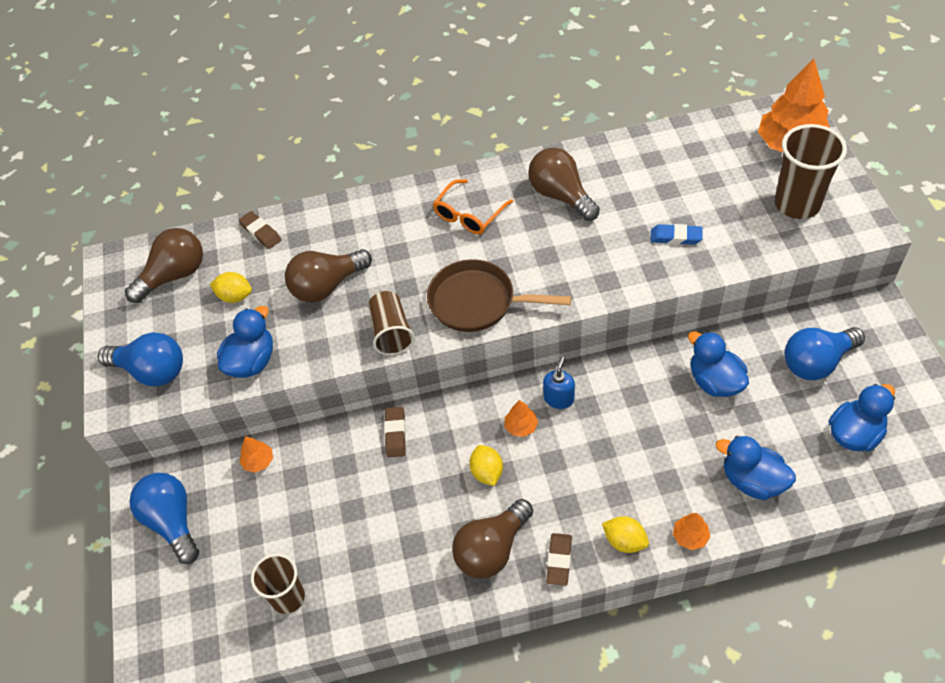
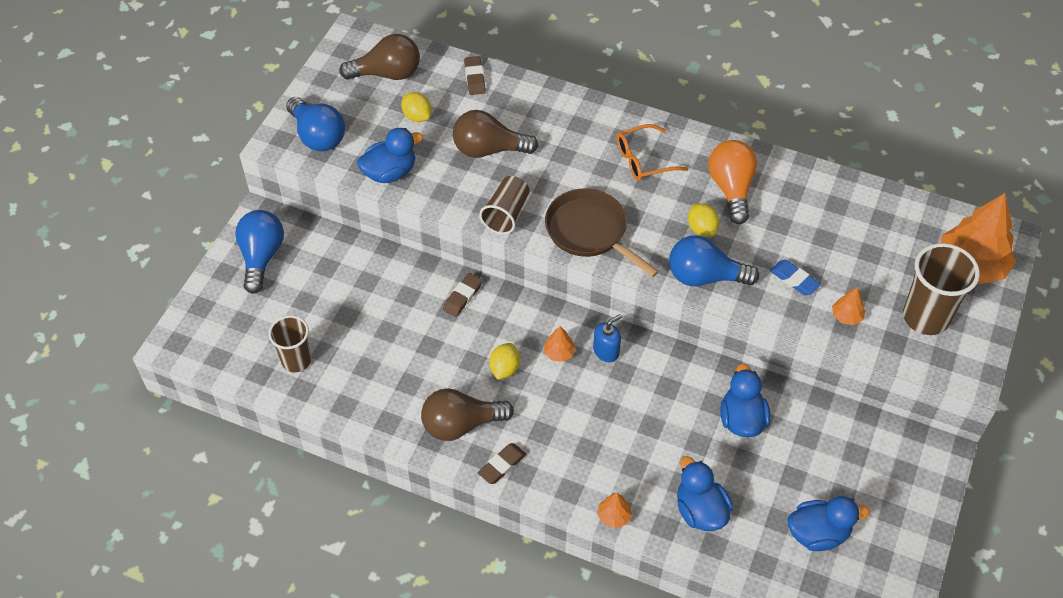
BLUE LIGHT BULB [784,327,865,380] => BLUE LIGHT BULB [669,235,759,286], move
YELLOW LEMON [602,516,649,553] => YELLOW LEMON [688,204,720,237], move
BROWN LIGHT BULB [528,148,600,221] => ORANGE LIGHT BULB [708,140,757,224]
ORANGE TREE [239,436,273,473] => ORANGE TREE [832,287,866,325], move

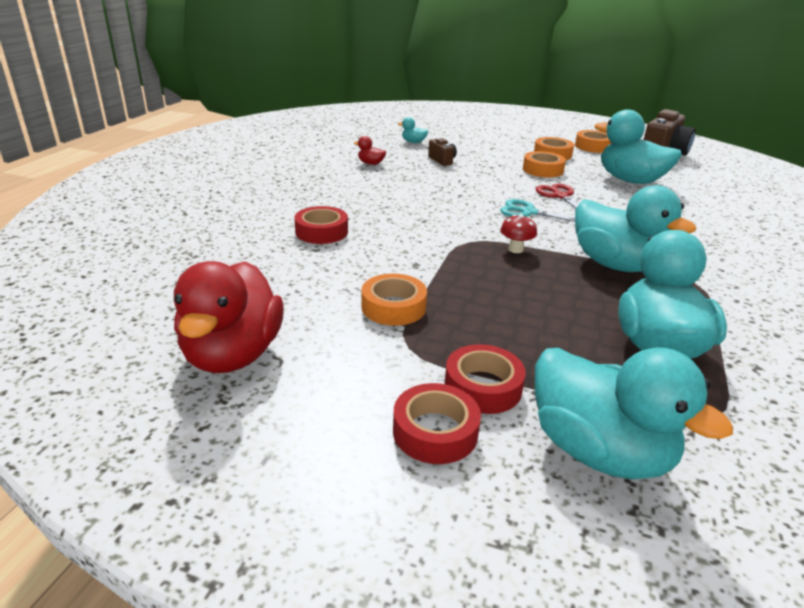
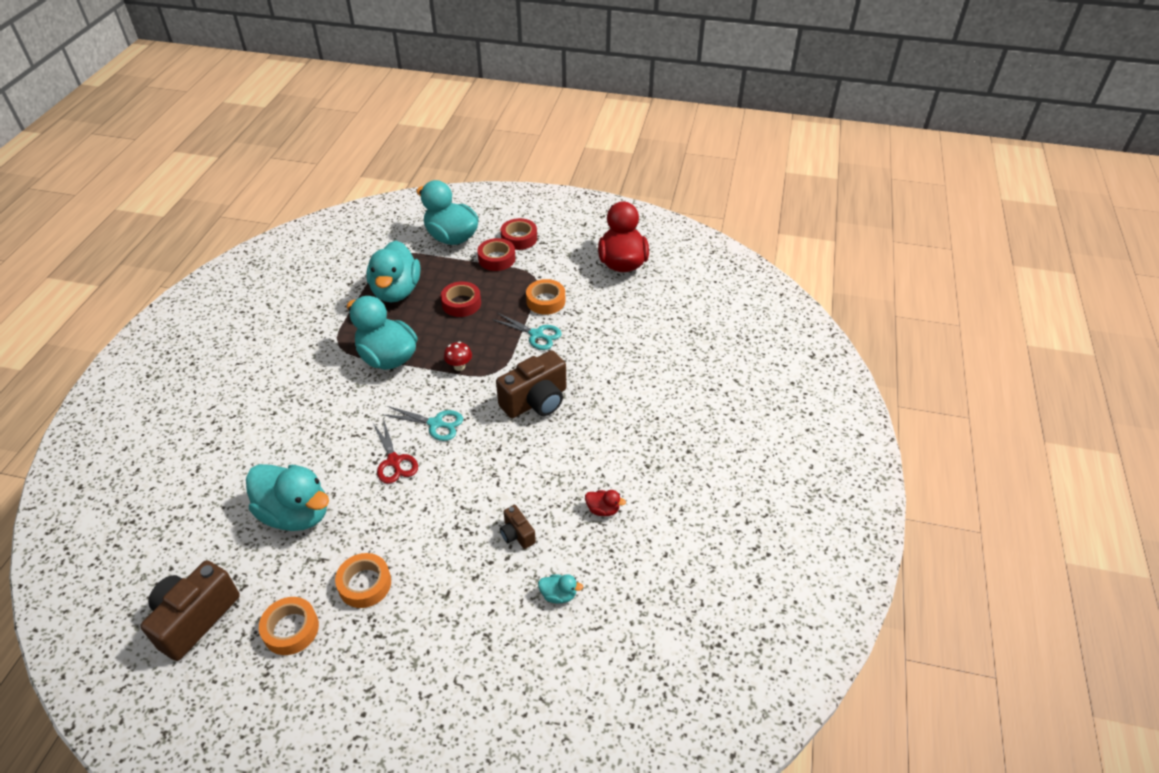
RED TAPE [294,206,348,244] => RED TAPE [441,281,481,317], move
nothing => TURQUOISE SCISSORS [492,313,562,350]
nothing => BROWN CAMERA [496,350,566,418]
ORANGE TAPE [523,151,566,178] => nothing

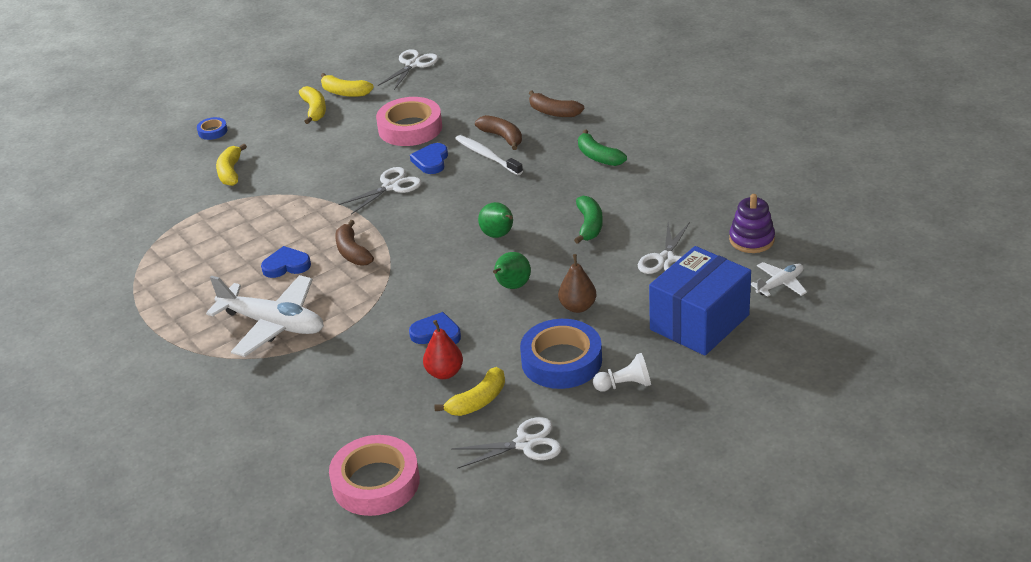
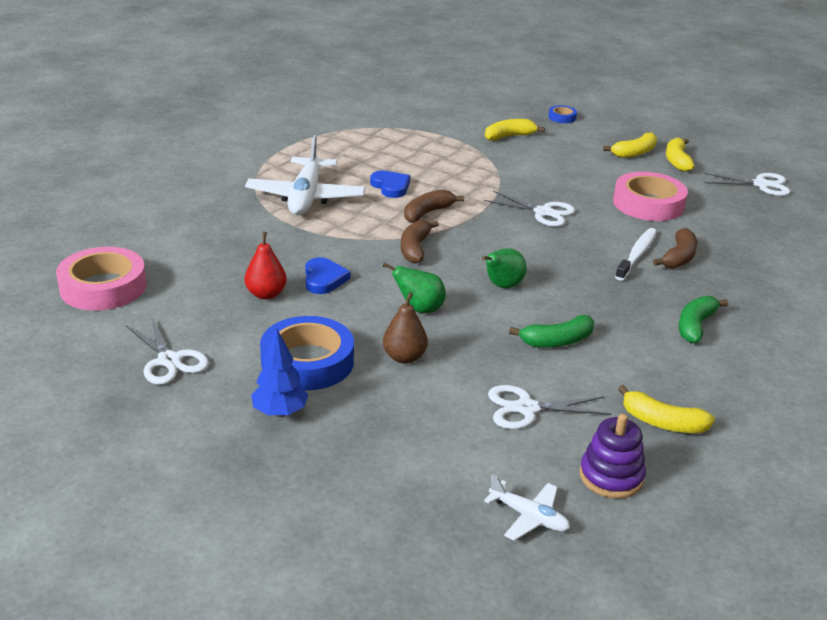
WHITE PAWN [593,353,651,392] => BLUE TREE [251,328,308,417]
BROWN BANANA [529,91,584,117] => BROWN BANANA [401,220,439,264], move
YELLOW BANANA [434,367,505,416] => YELLOW BANANA [618,385,715,433], move
BLUE HEART [410,143,448,174] => nothing
BLUE BOX [649,246,751,356] => nothing

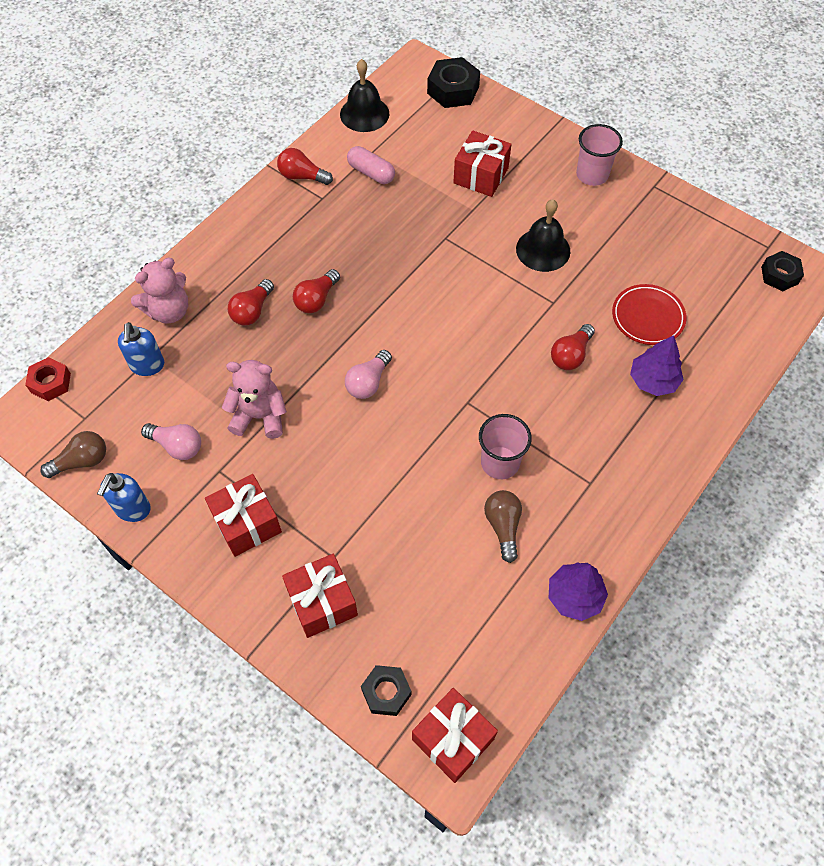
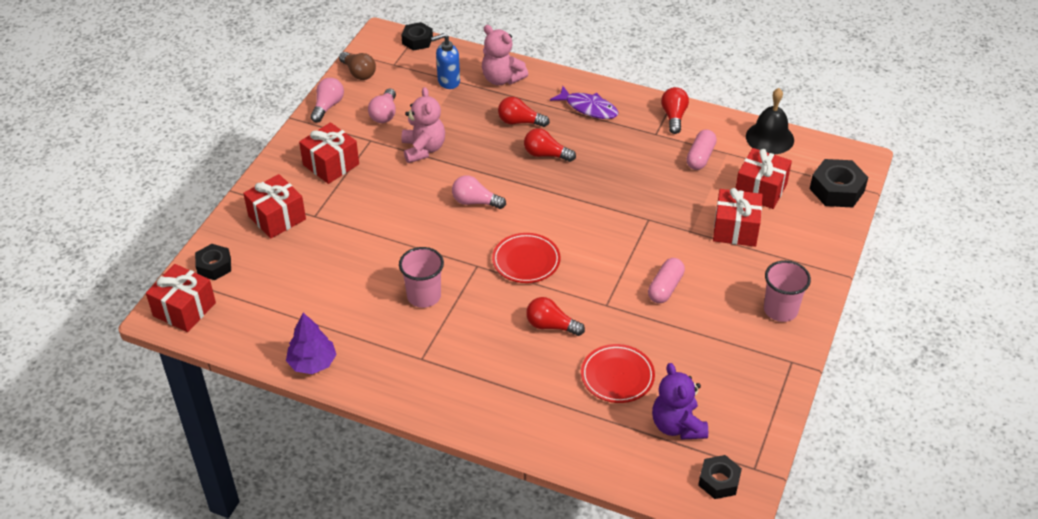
BLUE SOAP DISPENSER [97,473,151,522] => PINK LIGHT BULB [310,78,344,122]
RED NUT [25,357,71,401] => BLACK NUT [401,22,433,51]
nothing => RED PLATE [492,233,561,283]
nothing => PURPLE FISH [550,86,619,119]
BLACK BELL [516,199,570,272] => PINK CAPSULE [648,258,685,303]
nothing => PURPLE TEDDY BEAR [652,363,708,440]
nothing => RED GIFT [736,148,792,209]
BROWN LIGHT BULB [484,490,522,563] => nothing
PURPLE TREE [630,335,684,396] => nothing

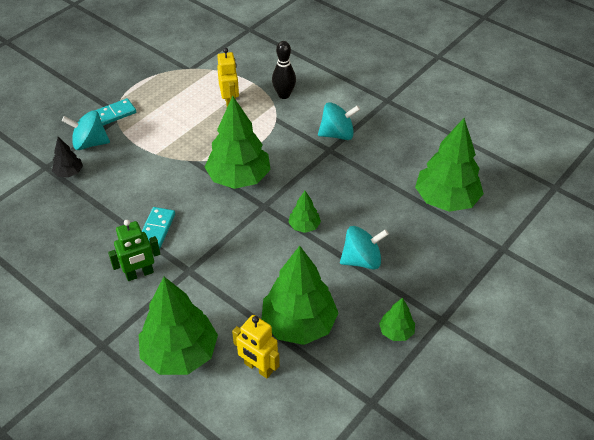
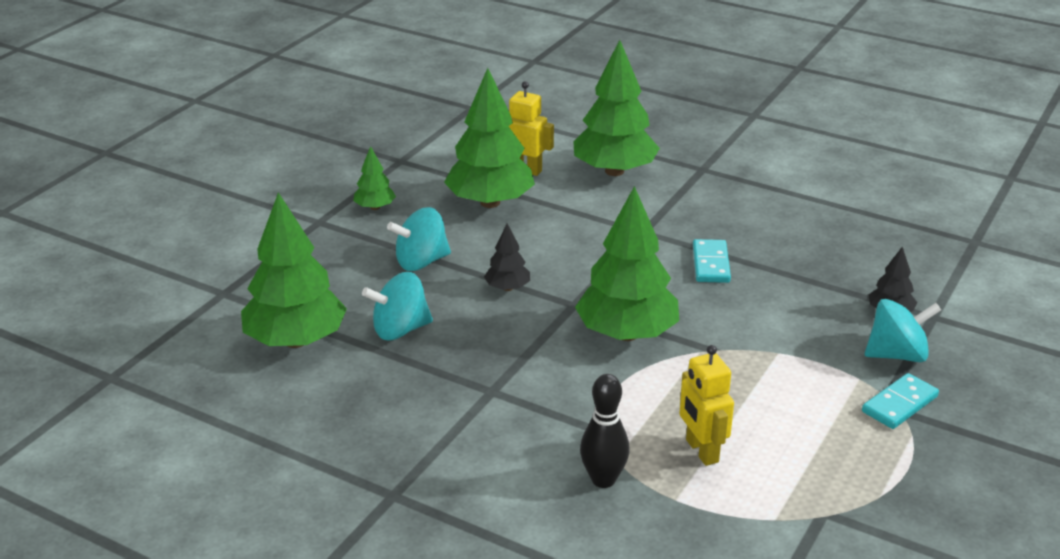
TURQUOISE SPINNING TOP [318,102,360,140] => TURQUOISE SPINNING TOP [362,272,433,340], move
GREEN TREE [288,191,321,233] => BLACK TREE [484,224,530,291]
GREEN ROBOT [108,220,160,281] => nothing

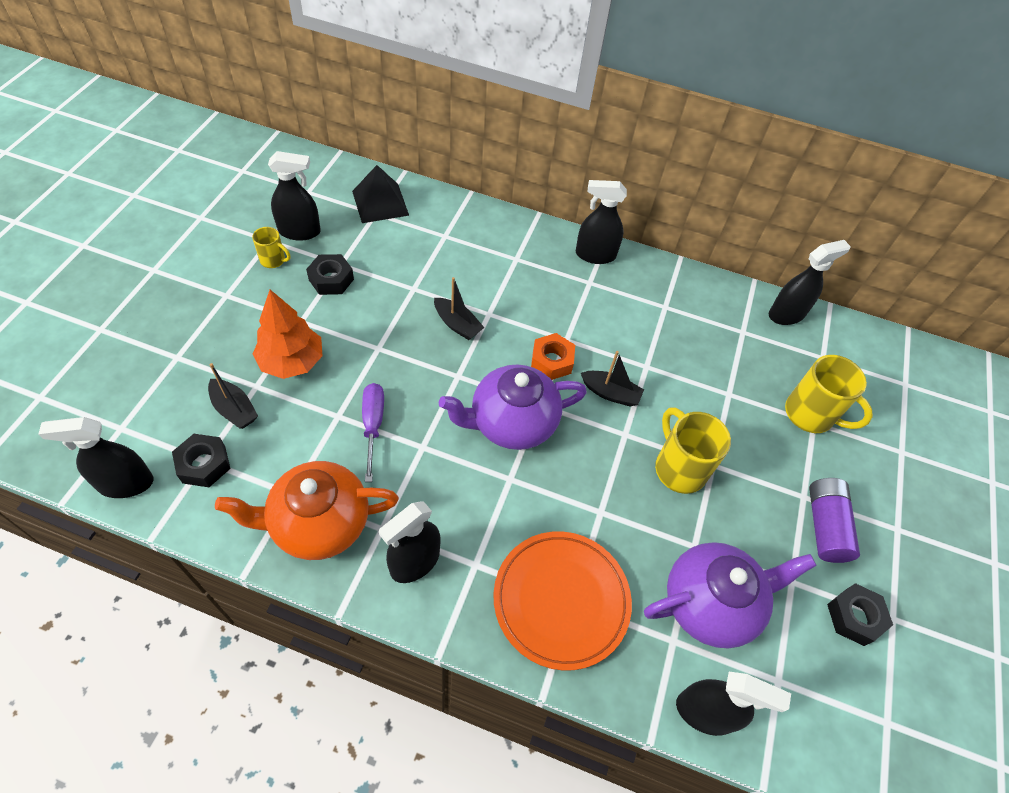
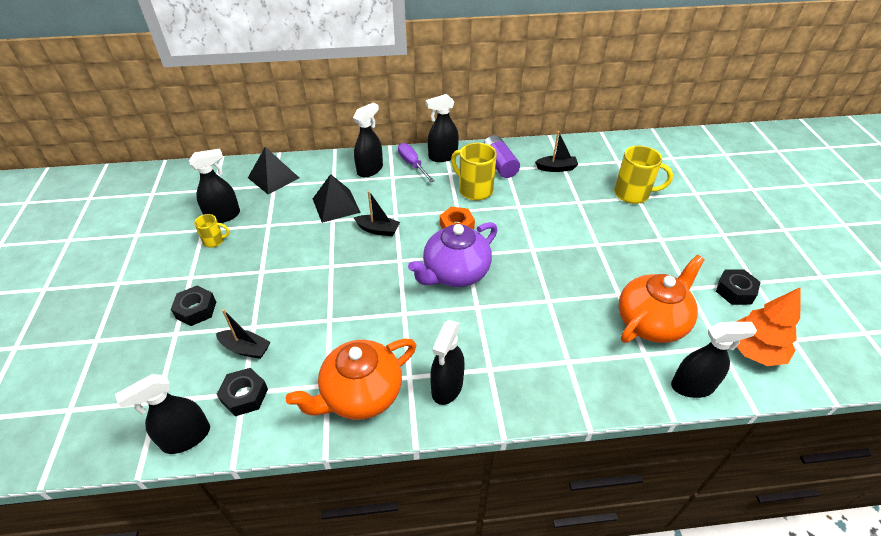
BLACK NUT [306,254,354,295] => BLACK NUT [171,286,216,326], move
nothing => BLACK PYRAMID [313,174,361,223]
BLACK SPRAY BOTTLE [769,240,851,325] => BLACK SPRAY BOTTLE [353,103,383,177], move
PURPLE SCREWDRIVER [362,383,384,482] => PURPLE SCREWDRIVER [398,143,434,182], move
YELLOW MUG [655,408,731,494] => YELLOW MUG [451,143,497,201], move
PURPLE BATTERY [809,478,860,563] => PURPLE BATTERY [483,135,520,178], move
BLACK BOAT [581,351,644,407] => BLACK BOAT [535,131,578,172], move
PURPLE TEAPOT [644,542,816,648] => ORANGE TEAPOT [618,255,705,343]
ORANGE TREE [253,290,323,379] => ORANGE TREE [736,287,801,366], move
ORANGE PLATE [493,531,632,671] => nothing

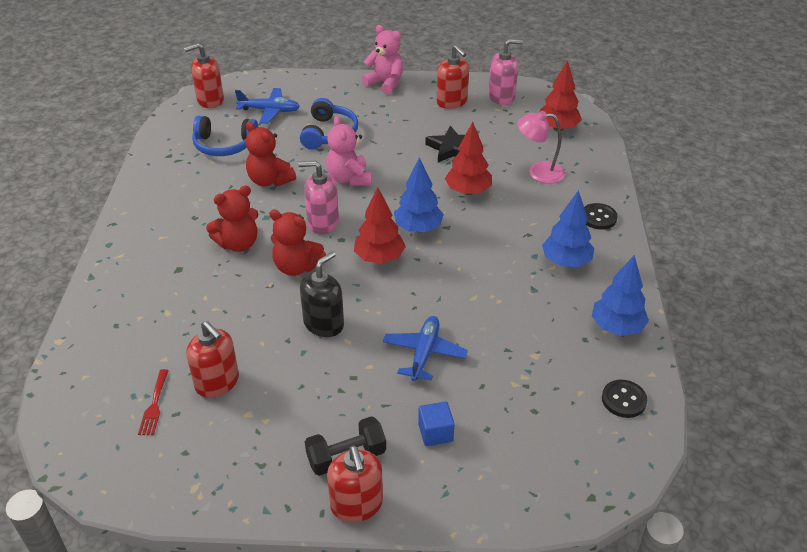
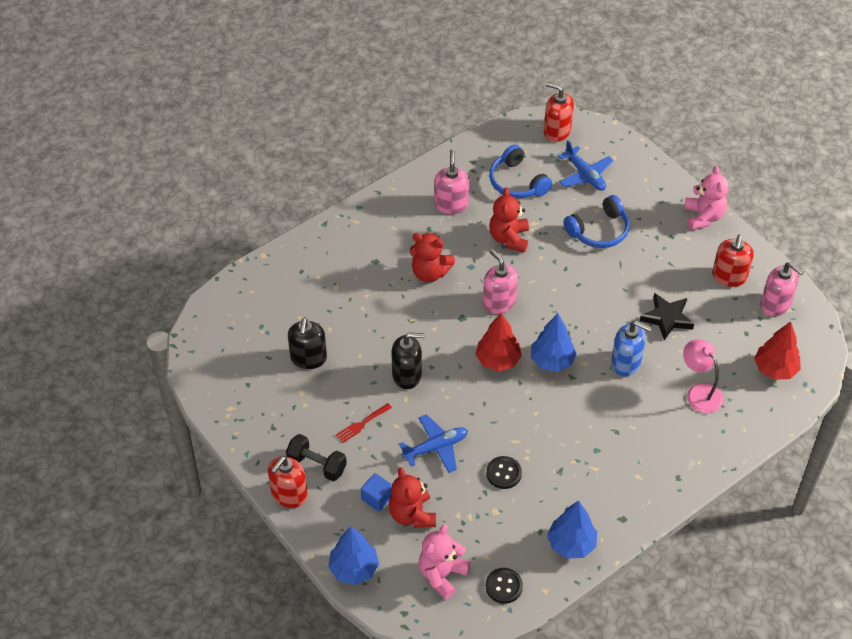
RED SOAP DISPENSER [186,321,239,398] => BLACK SOAP DISPENSER [288,317,327,369]
BLUE TREE [542,190,594,267] => BLUE TREE [328,526,379,585], move
RED FORK [138,369,169,435] => RED FORK [336,403,392,443], move
RED TEDDY BEAR [269,209,326,276] => RED TEDDY BEAR [388,467,436,528], move
PINK TEDDY BEAR [326,116,371,186] => PINK TEDDY BEAR [419,524,470,599], move
nothing => PINK SOAP DISPENSER [434,149,469,214]
BLACK BUTTON [584,203,618,230] => BLACK BUTTON [486,456,522,489], move
RED TREE [445,122,492,195] => BLUE SOAP DISPENSER [611,321,652,376]

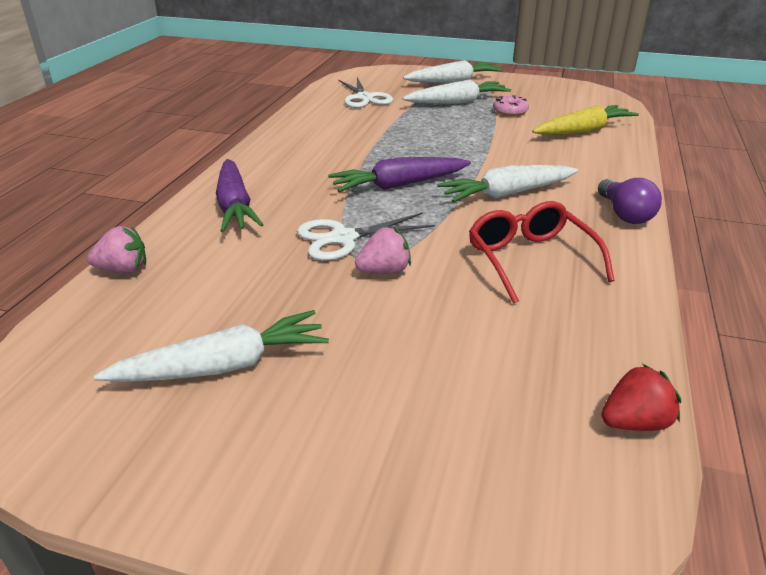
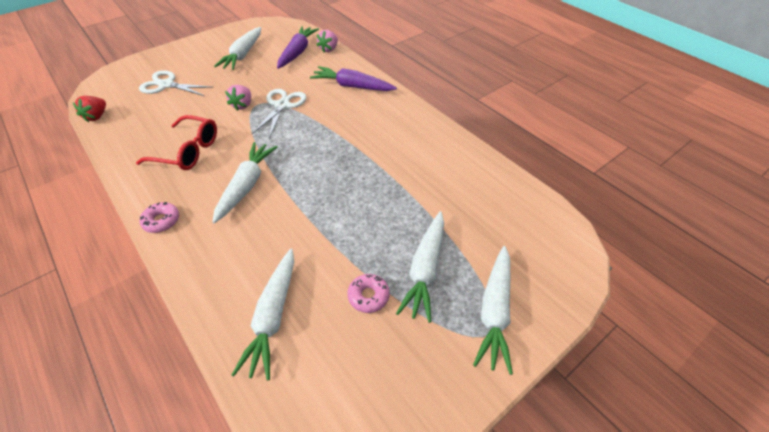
WHITE SCISSORS [338,77,393,108] => WHITE SCISSORS [139,70,214,96], move
PURPLE LIGHT BULB [598,178,662,224] => PINK DONUT [140,202,179,233]
YELLOW CARROT [532,105,639,135] => WHITE CARROT [232,249,294,380]
PURPLE CARROT [328,157,471,192] => PURPLE CARROT [277,26,319,69], move

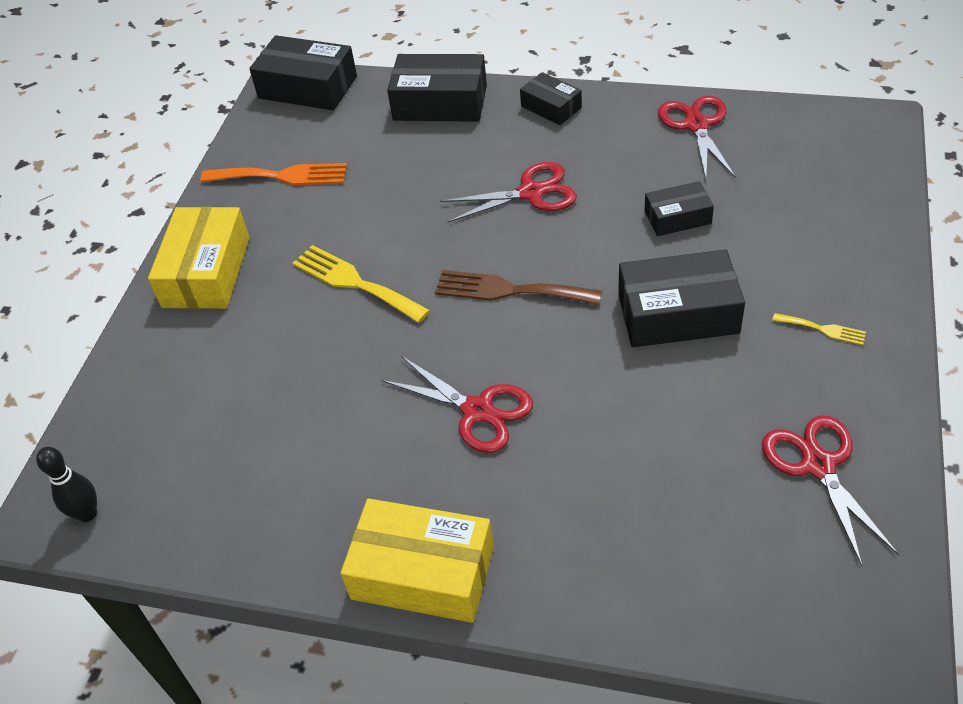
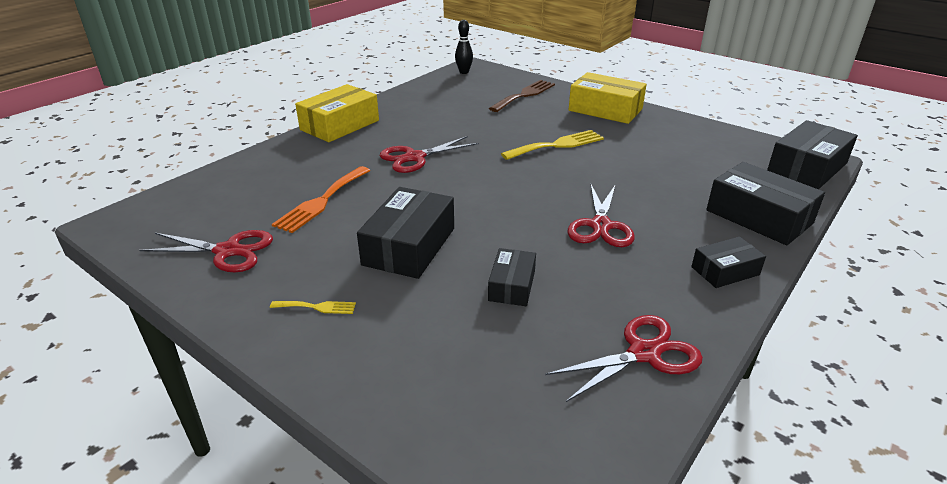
YELLOW FORK [772,313,866,345] => YELLOW FORK [270,301,356,314], 135 degrees counterclockwise
ORANGE FORK [200,163,347,185] => ORANGE FORK [272,166,371,233], move
BROWN FORK [435,270,602,305] => BROWN FORK [489,80,555,112], move
RED SCISSORS [658,95,736,179] => RED SCISSORS [545,315,703,402], 45 degrees counterclockwise
BLACK BOX [387,54,487,122] => BLACK BOX [706,162,825,245], 75 degrees counterclockwise

